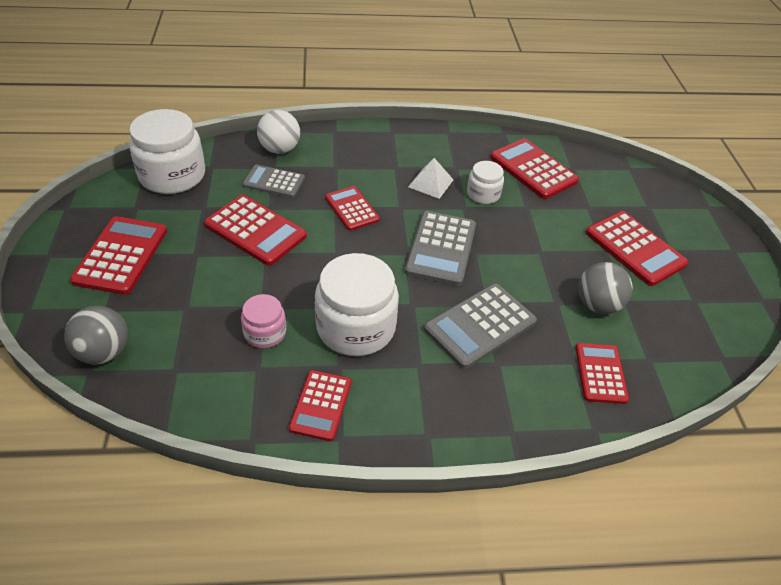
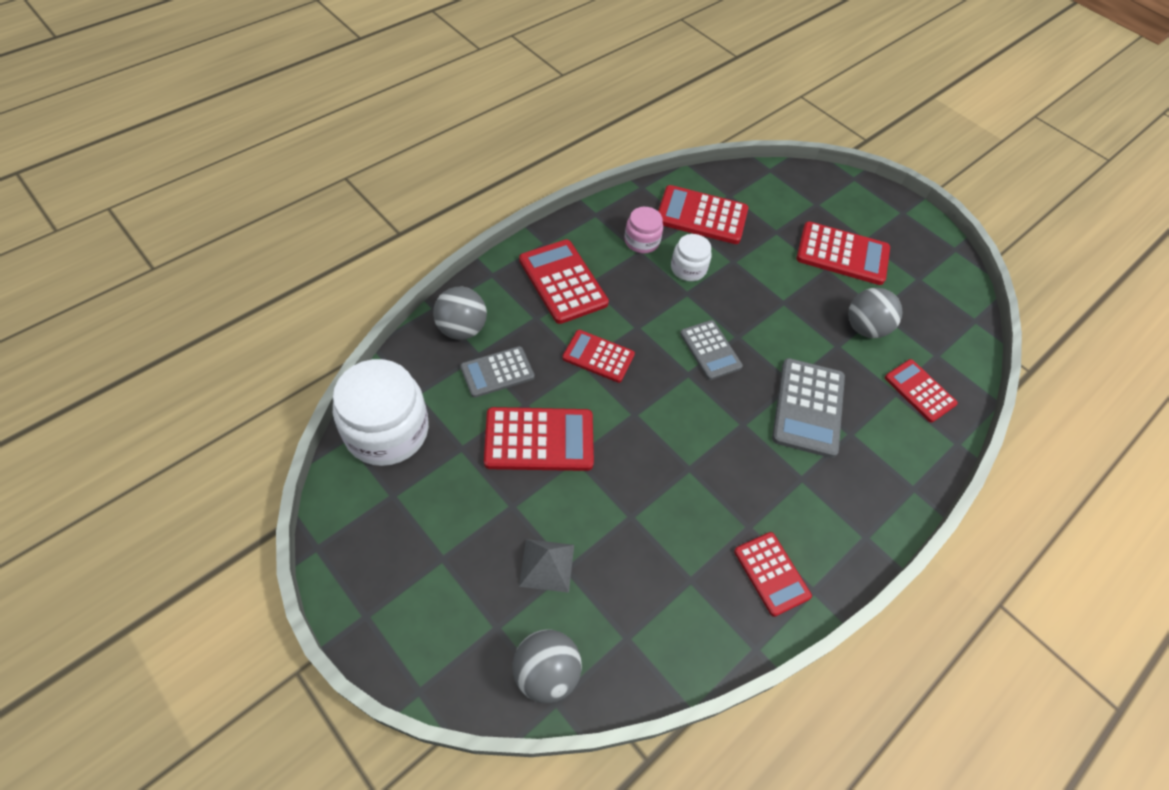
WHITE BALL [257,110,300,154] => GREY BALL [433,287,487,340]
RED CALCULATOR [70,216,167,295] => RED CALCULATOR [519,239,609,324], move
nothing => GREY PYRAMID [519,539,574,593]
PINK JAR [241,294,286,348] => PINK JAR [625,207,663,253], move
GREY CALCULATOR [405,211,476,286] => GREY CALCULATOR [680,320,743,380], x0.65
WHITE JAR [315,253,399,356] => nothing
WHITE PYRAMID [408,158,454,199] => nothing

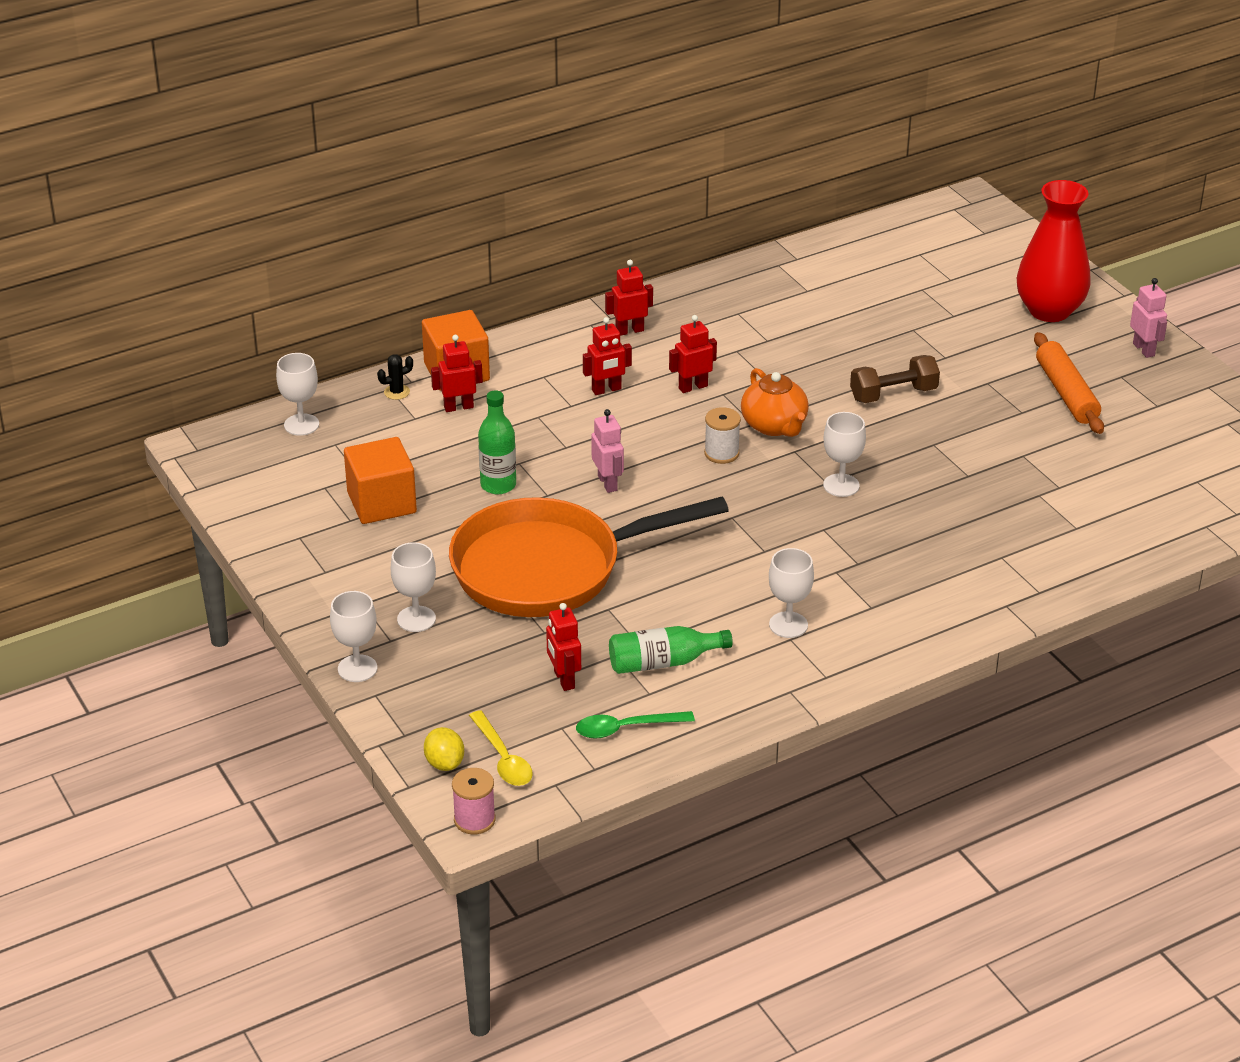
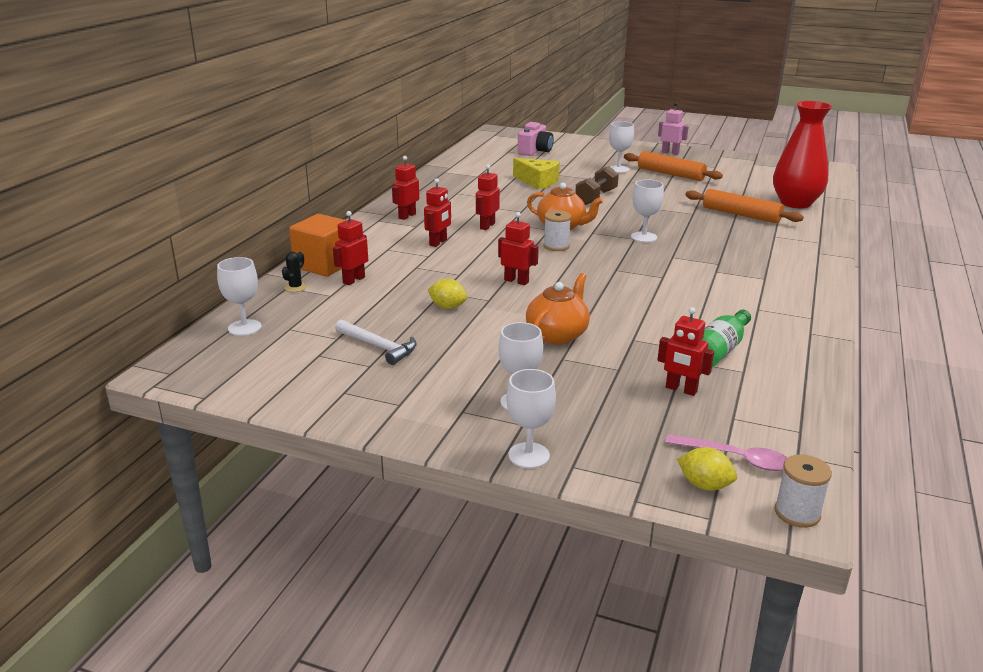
ORANGE CUBE [344,437,417,524] => WHITE HAMMER [335,320,417,365]
GREEN BOTTLE [478,390,516,494] => YELLOW LEMON [428,279,468,309]
PINK ROBOT [591,409,624,493] => RED ROBOT [498,212,539,285]
nothing => YELLOW CHEESE [513,158,560,190]
nothing => PINK CAMERA [518,122,554,156]
ORANGE PAN [449,497,729,617] => ORANGE TEAPOT [526,273,590,345]
WHITE GOBLET [769,548,814,638] => WHITE GOBLET [609,121,634,173], move
YELLOW SPOON [469,710,533,786] => PINK SPOON [665,434,788,471]
nothing => ORANGE ROLLING PIN [685,189,804,223]
RED VASE [1017,180,1091,322] => RED VASE [773,101,832,208], move
PINK SPOOL [452,768,496,834] => WHITE SPOOL [775,454,832,528]
GREEN SPOON [576,711,695,738] => nothing

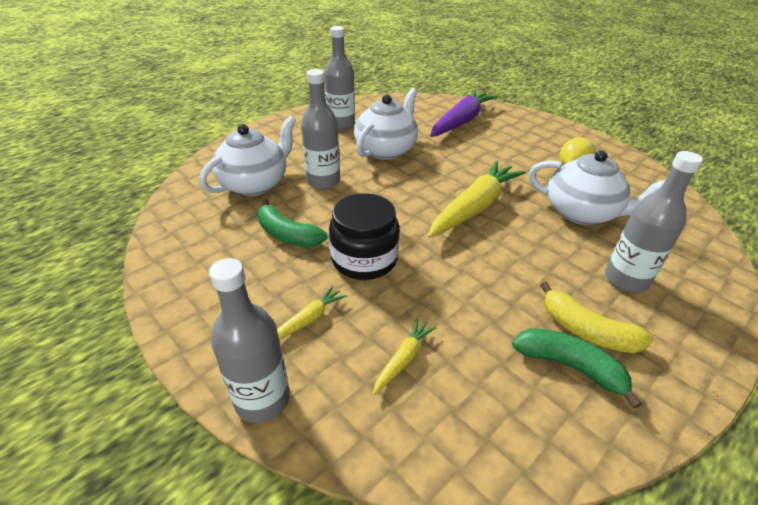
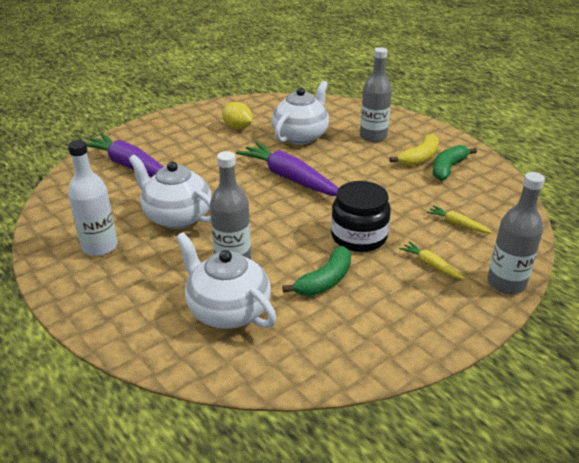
GREY BOTTLE [324,26,355,130] => WHITE BOTTLE [68,140,118,256]
YELLOW CARROT [428,161,526,238] => PURPLE CARROT [236,142,339,196]

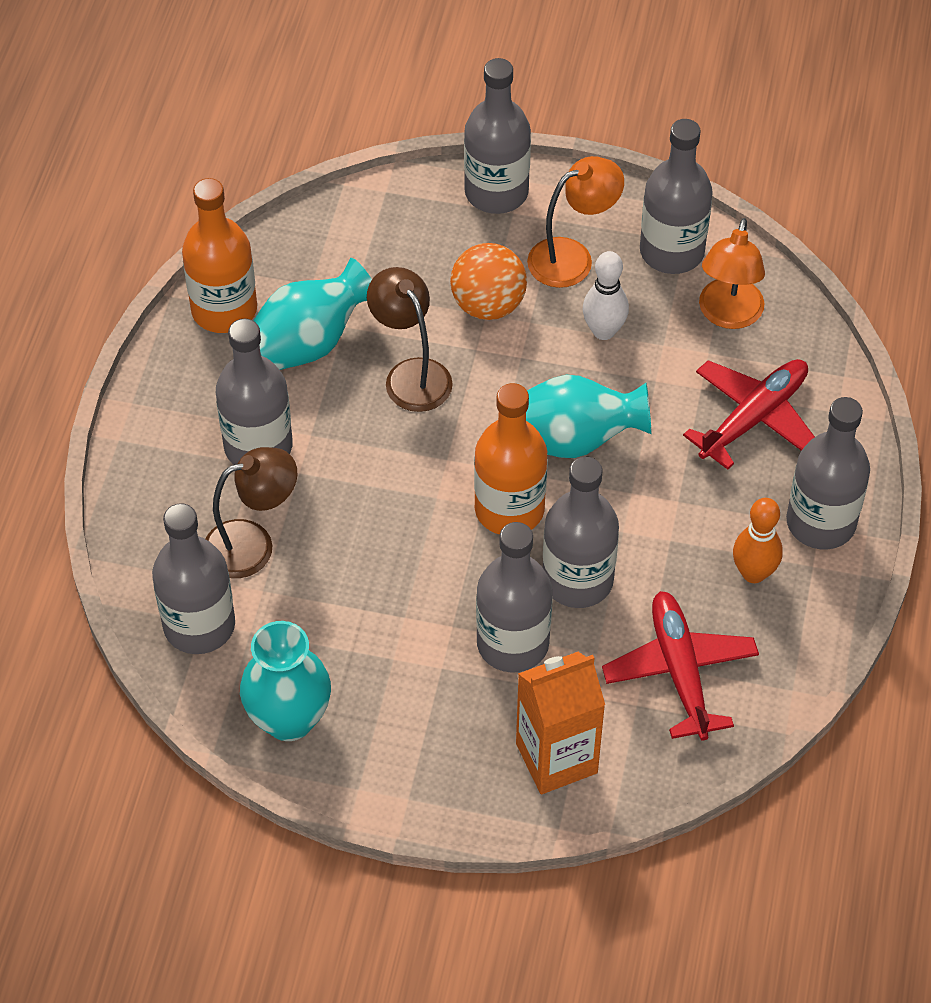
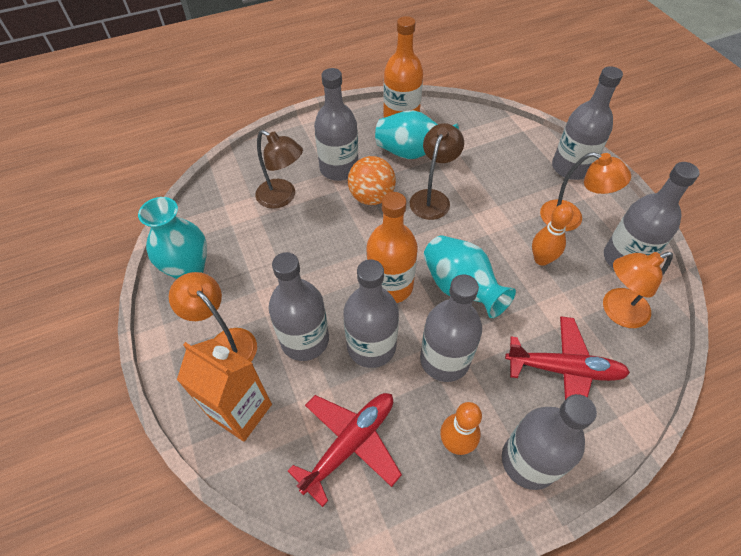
nothing => ORANGE LAMP [169,272,257,362]
ORANGE BALL [450,243,527,320] => ORANGE BALL [348,156,396,205], move
GREY BOTTLE [152,503,235,654] => GREY BOTTLE [420,275,482,382], move
WHITE BOWLING PIN [583,251,629,340] => ORANGE BOWLING PIN [532,204,573,266]

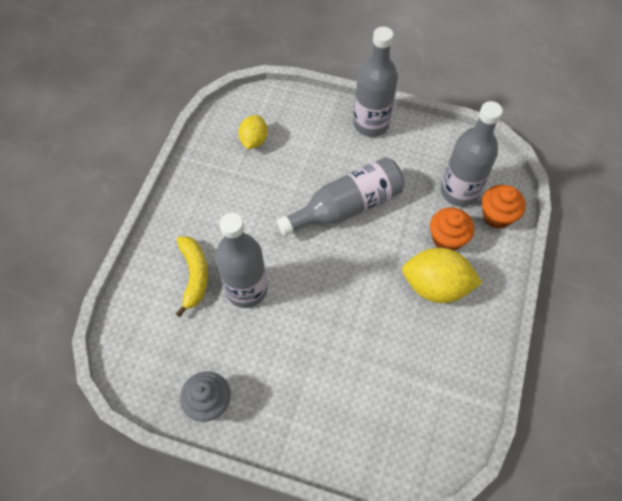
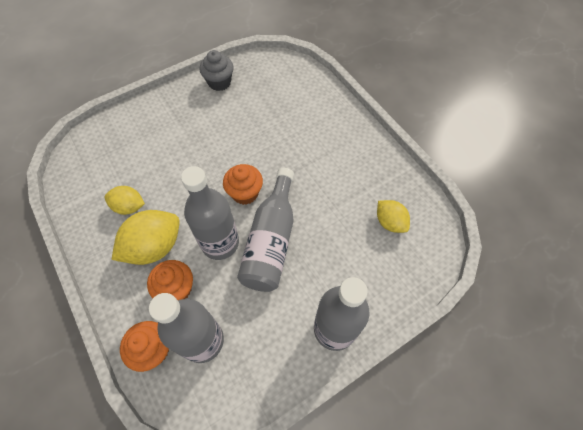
nothing => YELLOW LEMON [105,186,145,215]
GREY BOTTLE [215,213,267,308] => GREY BOTTLE [181,166,239,260], move
nothing => ORANGE CUPCAKE [223,164,263,205]
YELLOW BANANA [175,236,208,317] => nothing

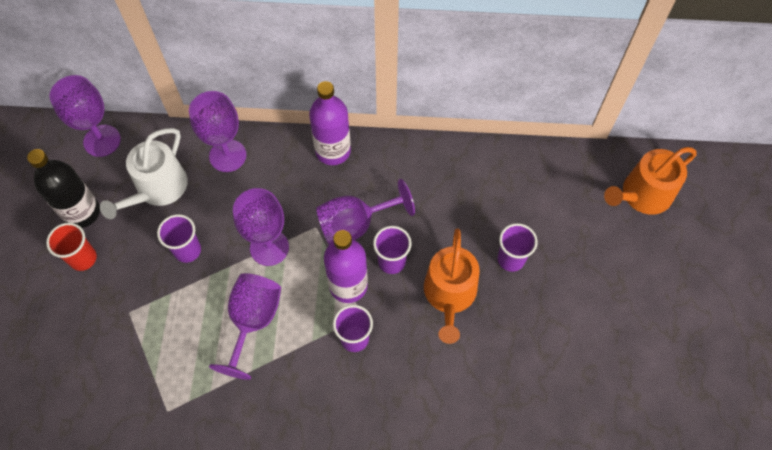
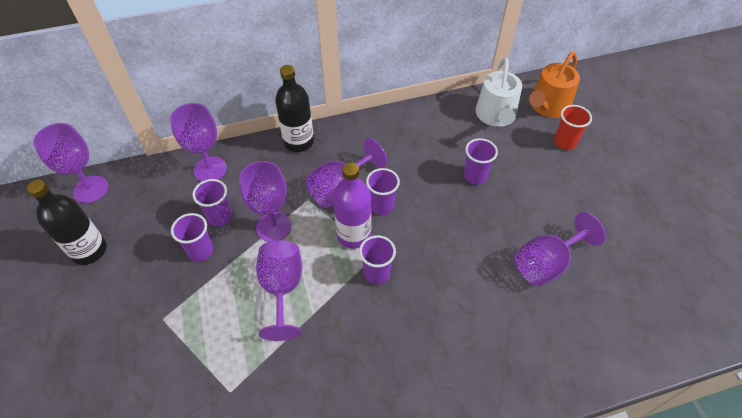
nothing => PURPLE CUP [193,179,232,226]
PURPLE BOTTLE [309,81,351,165] => BLACK BOTTLE [275,65,314,152]
WHITE WATERING CAN [100,128,188,219] => WHITE WATERING CAN [476,58,522,127], move
nothing => PURPLE GOBLET [514,212,606,286]
RED CUP [46,223,97,271] => RED CUP [554,105,592,150], move
ORANGE WATERING CAN [424,228,480,344] => nothing

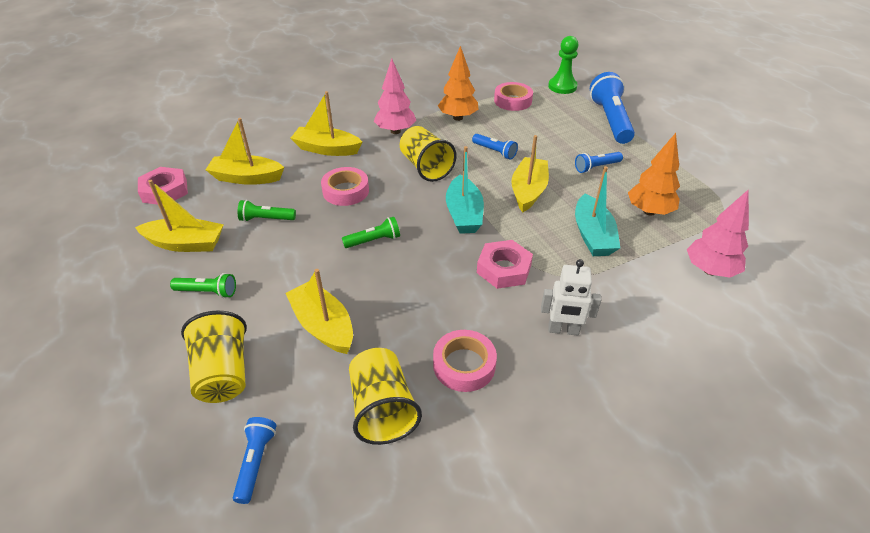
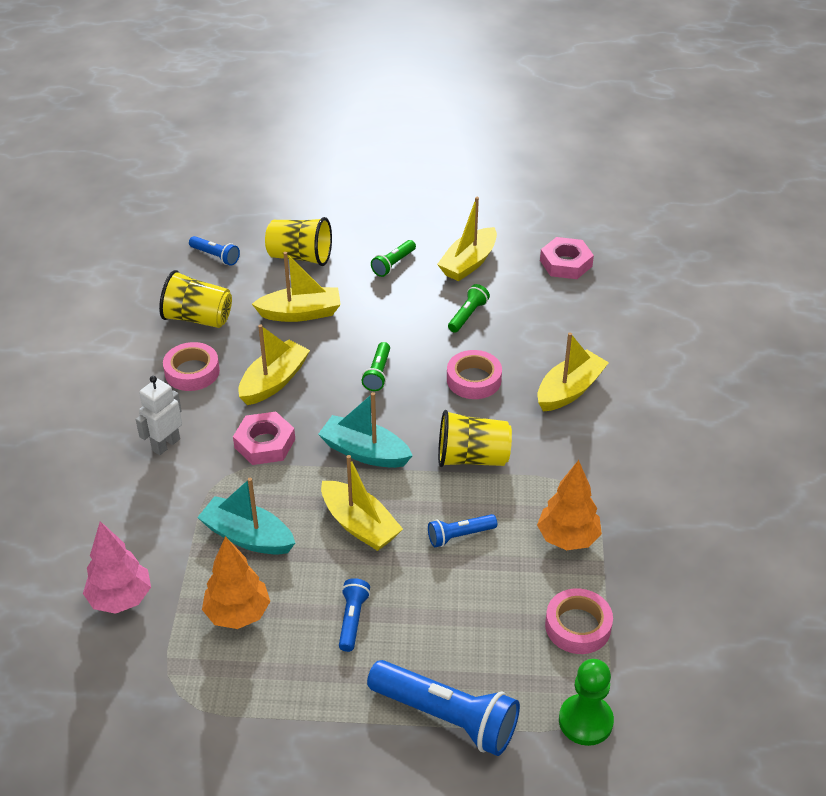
YELLOW BOAT [206,118,284,185] => YELLOW BOAT [238,324,310,405], move
PINK TREE [374,58,416,134] => nothing

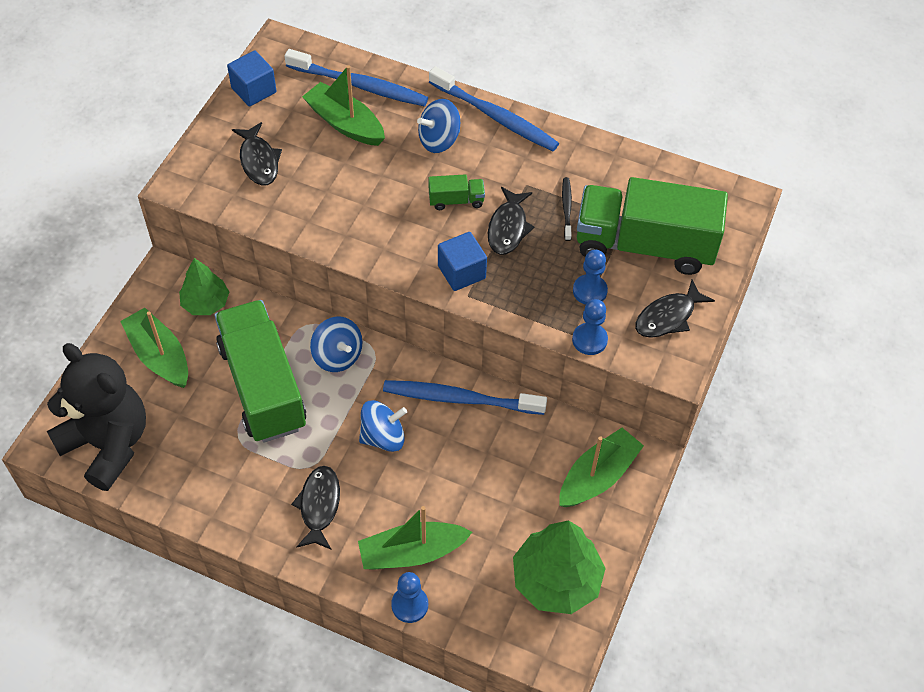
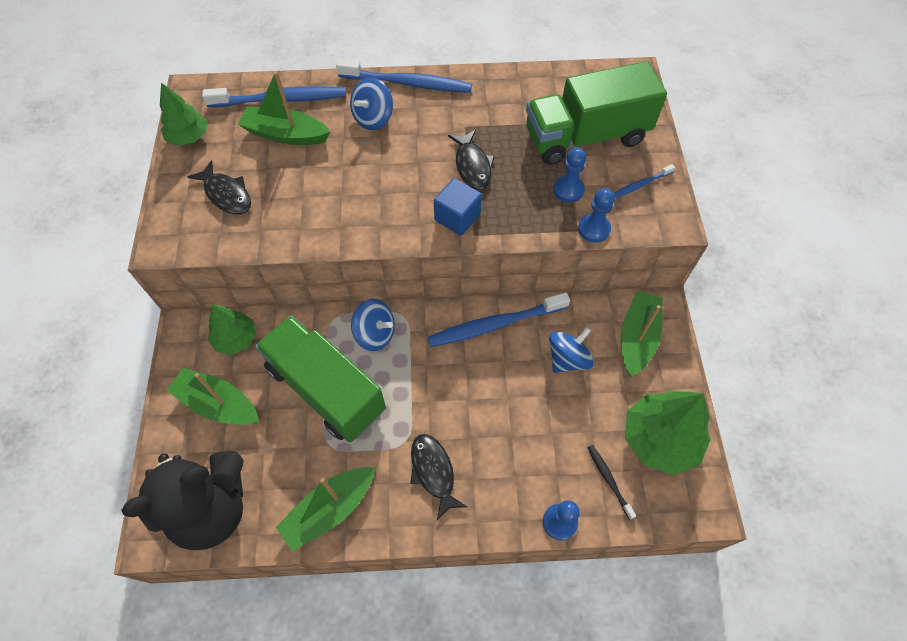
BLACK TEDDY BEAR [47,343,146,491] => BLACK TEDDY BEAR [122,451,244,550], 135 degrees clockwise
BLUE CUBE [227,50,276,107] => GREEN TREE [160,83,207,146]
GREEN BOAT [358,506,472,570] => GREEN BOAT [276,467,375,552], move
BLUE SPINNING TOP [359,400,407,452] => BLUE SPINNING TOP [549,327,594,373], move
BLACK TOOTHBRUSH [562,177,572,241] => BLACK TOOTHBRUSH [587,445,636,520], move
BLACK FISH [635,279,715,338] => BLUE TOOTHBRUSH [613,164,675,198]
GREEN TRUCK [429,174,485,210] => nothing

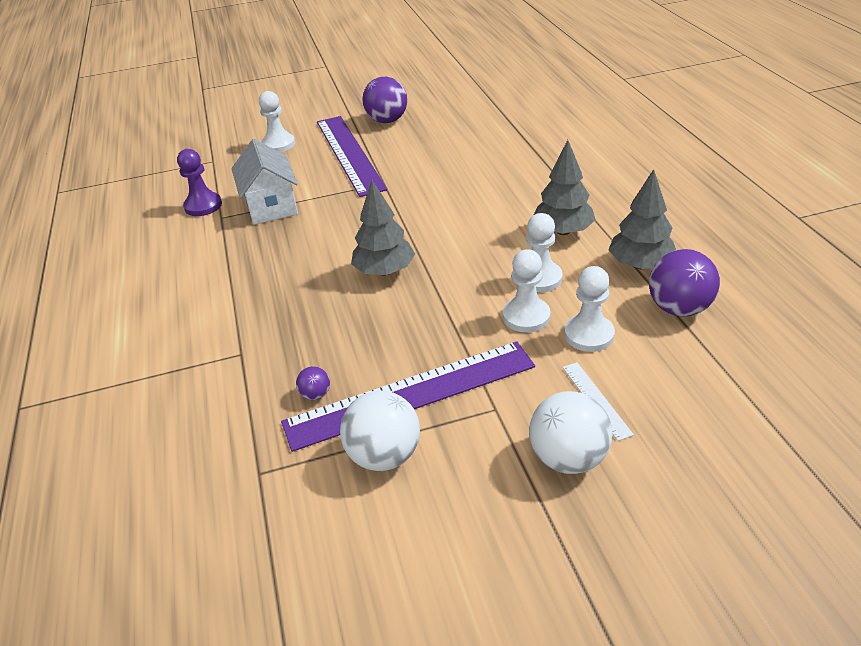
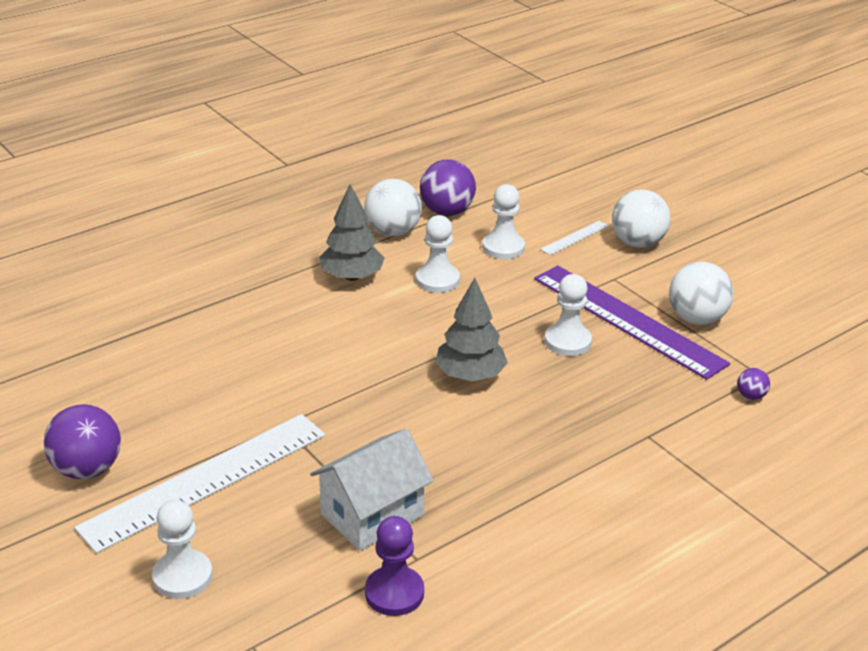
PURPLE RULER [317,116,387,197] => WHITE RULER [74,414,325,554]
GREY TREE [609,169,676,269] => WHITE BALL [364,179,422,236]
WHITE PAWN [503,249,551,333] => WHITE PAWN [545,274,592,356], move
PURPLE BALL [296,366,330,400] => PURPLE BALL [737,368,770,400], move

